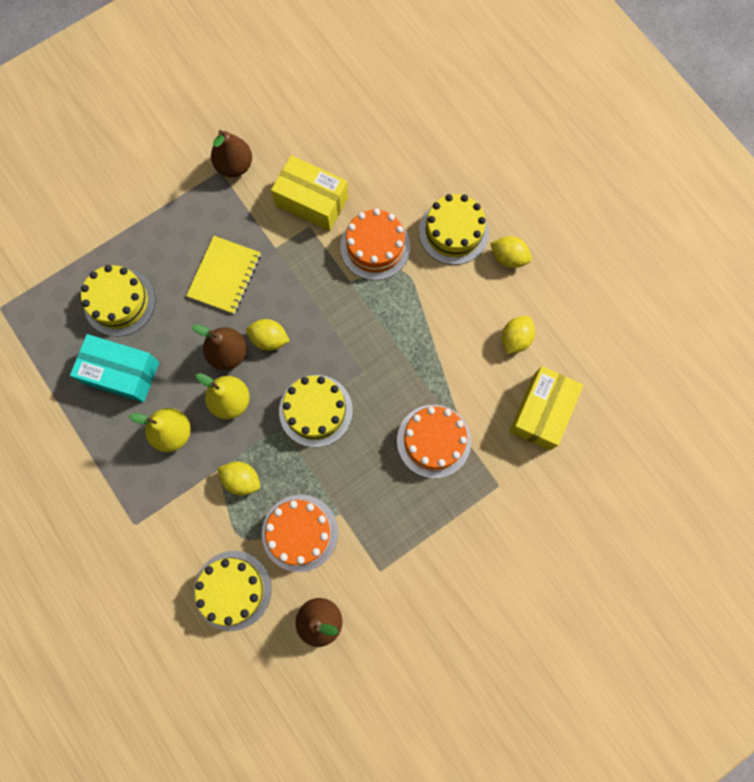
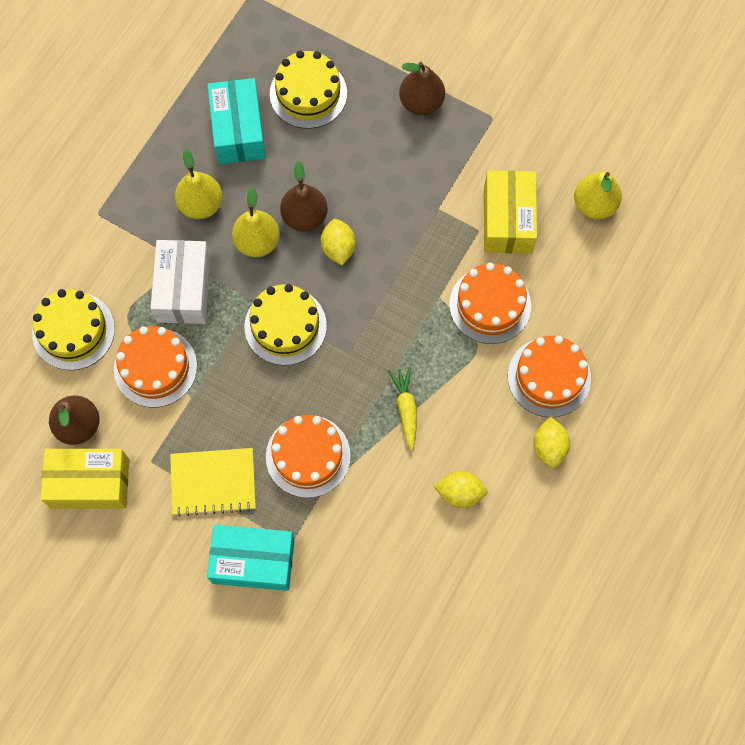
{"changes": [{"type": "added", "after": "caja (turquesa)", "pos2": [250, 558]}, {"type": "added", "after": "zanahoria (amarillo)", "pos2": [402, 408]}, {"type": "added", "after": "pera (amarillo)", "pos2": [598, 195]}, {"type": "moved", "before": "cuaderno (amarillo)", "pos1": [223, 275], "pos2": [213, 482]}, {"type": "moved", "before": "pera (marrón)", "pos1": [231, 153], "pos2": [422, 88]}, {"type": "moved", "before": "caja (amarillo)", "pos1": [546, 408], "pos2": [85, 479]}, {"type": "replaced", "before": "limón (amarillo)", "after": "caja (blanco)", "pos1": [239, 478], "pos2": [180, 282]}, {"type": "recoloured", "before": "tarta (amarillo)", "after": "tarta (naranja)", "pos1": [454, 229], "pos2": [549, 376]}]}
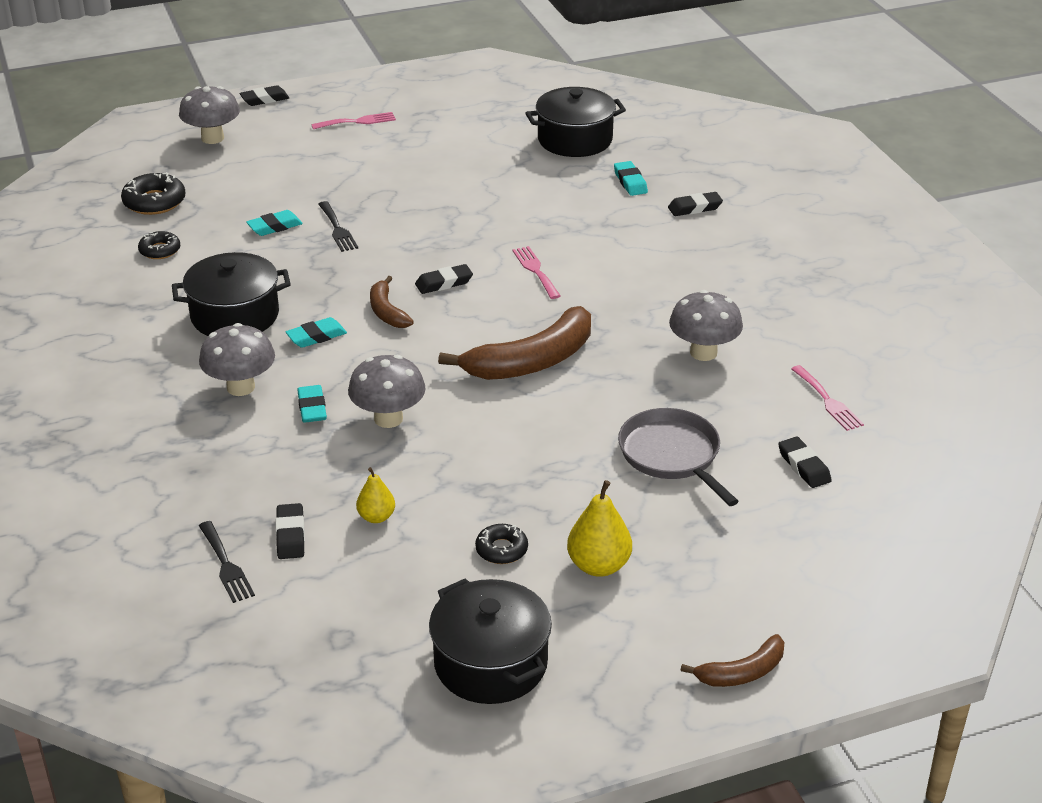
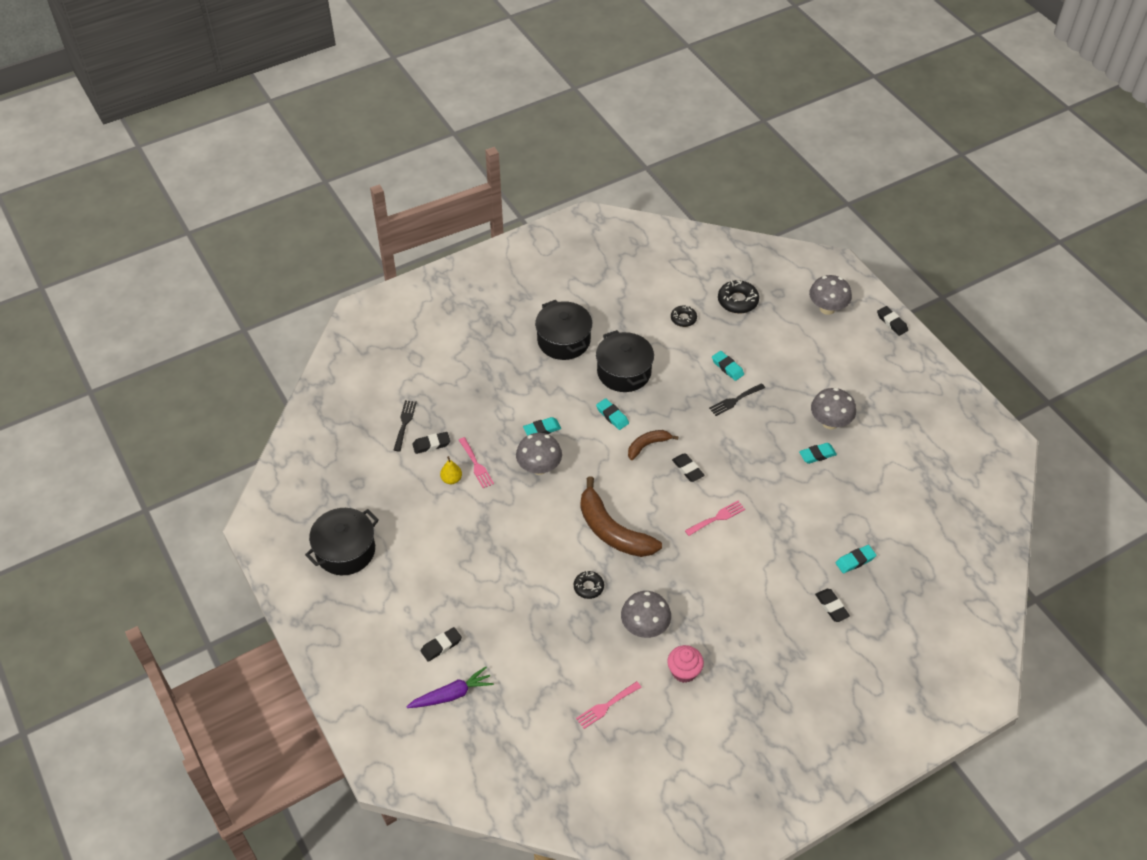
{"changes": [{"type": "removed", "before": "pera (amarillo)", "pos1": [599, 528]}, {"type": "removed", "before": "sartén (gris)", "pos1": [678, 457]}, {"type": "removed", "before": "plátano (marrón)", "pos1": [732, 660]}, {"type": "added", "after": "zanahoria (morado)", "pos2": [450, 687]}, {"type": "added", "after": "magdalena (rosa)", "pos2": [685, 664]}, {"type": "added", "after": "goma de borrar (turquesa)", "pos2": [818, 453]}, {"type": "moved", "before": "seta (gris)", "pos1": [237, 359], "pos2": [833, 408]}, {"type": "moved", "before": "tenedor (rosa)", "pos1": [353, 120], "pos2": [476, 462]}, {"type": "moved", "before": "rosquilla (negro)", "pos1": [501, 544], "pos2": [589, 585]}, {"type": "moved", "before": "olla (negro)", "pos1": [575, 122], "pos2": [563, 330]}, {"type": "moved", "before": "goma de borrar (negro)", "pos1": [805, 462], "pos2": [441, 644]}, {"type": "turned", "before": "tenedor (negro)", "pos1": [227, 562], "pos2": [405, 425], "turn": 135}]}
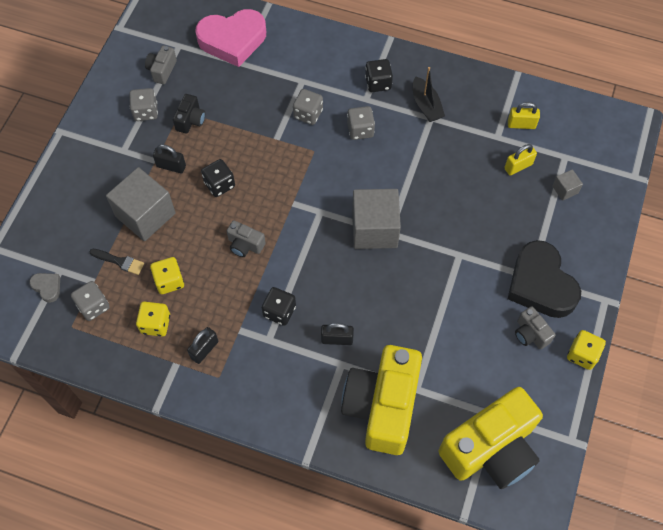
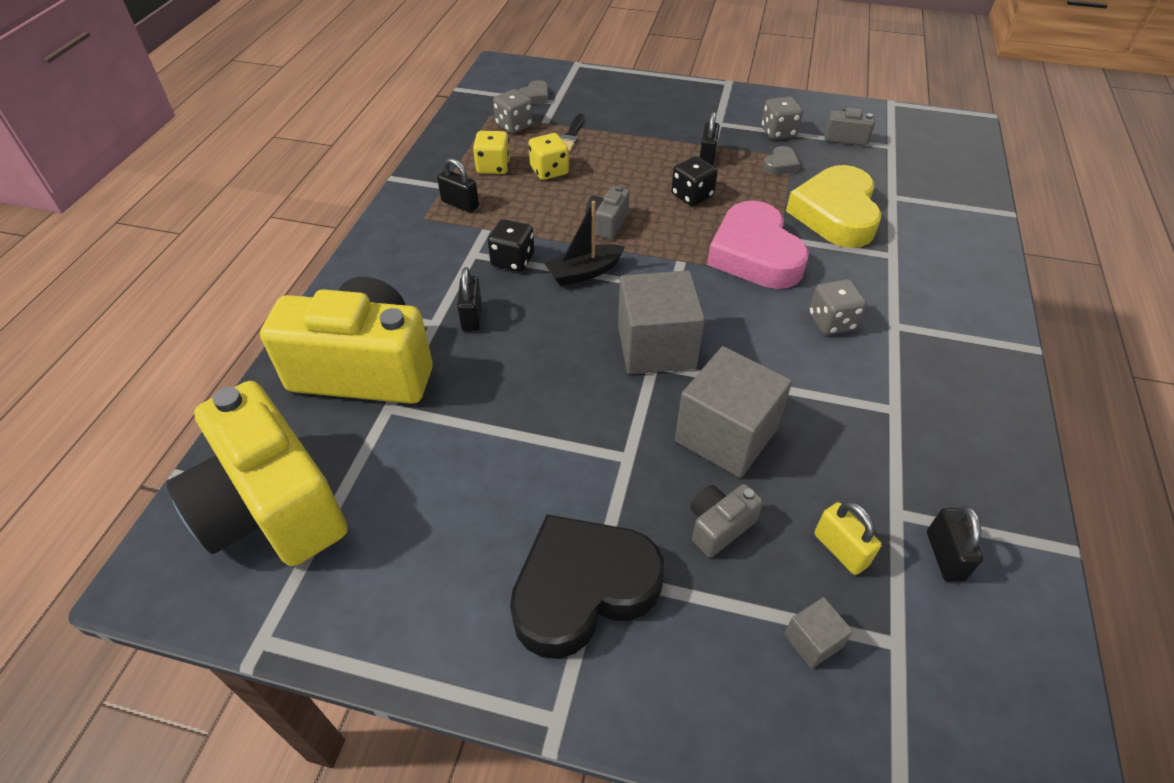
{"changes": [{"type": "removed", "before": "dado (gris)", "pos1": [308, 107]}, {"type": "removed", "before": "dado (negro)", "pos1": [379, 75]}, {"type": "removed", "before": "dado (amarillo)", "pos1": [586, 350]}, {"type": "added", "after": "corazón (amarillo)", "pos2": [834, 206]}, {"type": "moved", "before": "cubo (gris)", "pos1": [141, 204], "pos2": [733, 412]}, {"type": "moved", "before": "corazón (rosa)", "pos1": [231, 38], "pos2": [758, 245]}, {"type": "moved", "before": "barco (negro)", "pos1": [429, 94], "pos2": [584, 243]}, {"type": "moved", "before": "cámara (gris)", "pos1": [535, 327], "pos2": [726, 521]}, {"type": "replaced", "before": "cámara (negro)", "after": "corazón (gris)", "pos1": [189, 114], "pos2": [781, 160]}, {"type": "recoloured", "before": "candado (amarillo)", "after": "candado (negro)", "pos1": [524, 115], "pos2": [955, 544]}]}
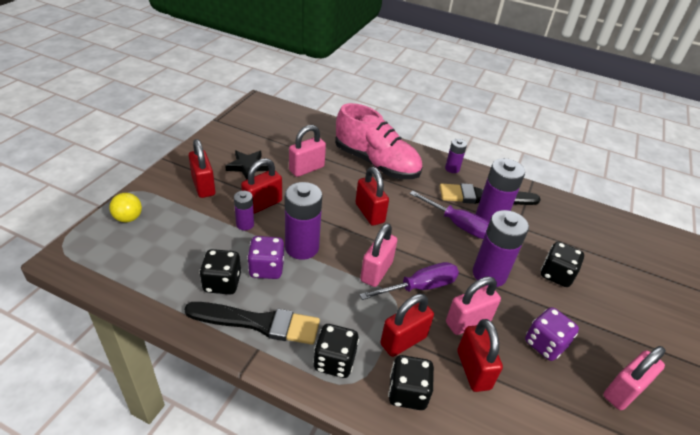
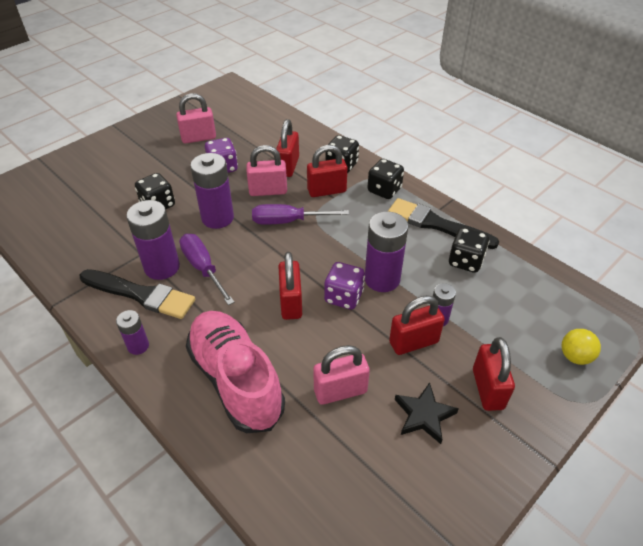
{"changes": [{"type": "removed", "before": "candado (rosa)", "pos1": [378, 255]}, {"type": "moved", "before": "dado (morado)", "pos1": [265, 257], "pos2": [344, 286]}]}
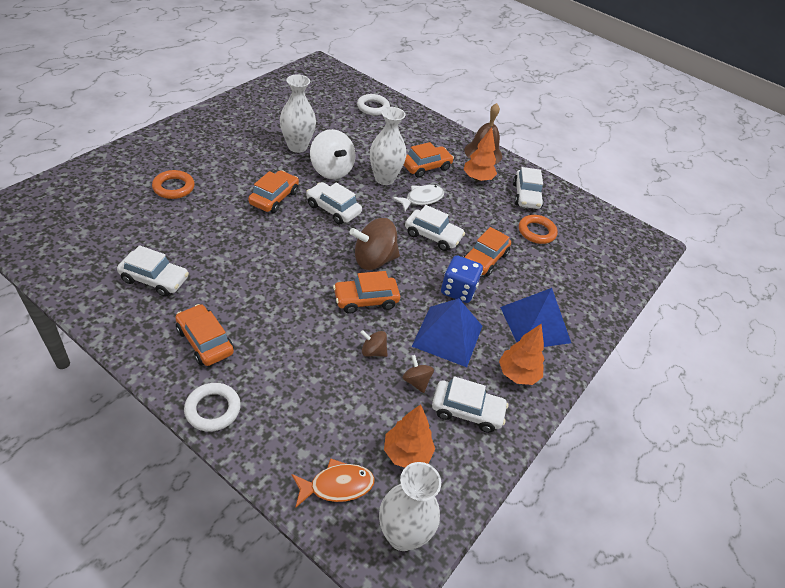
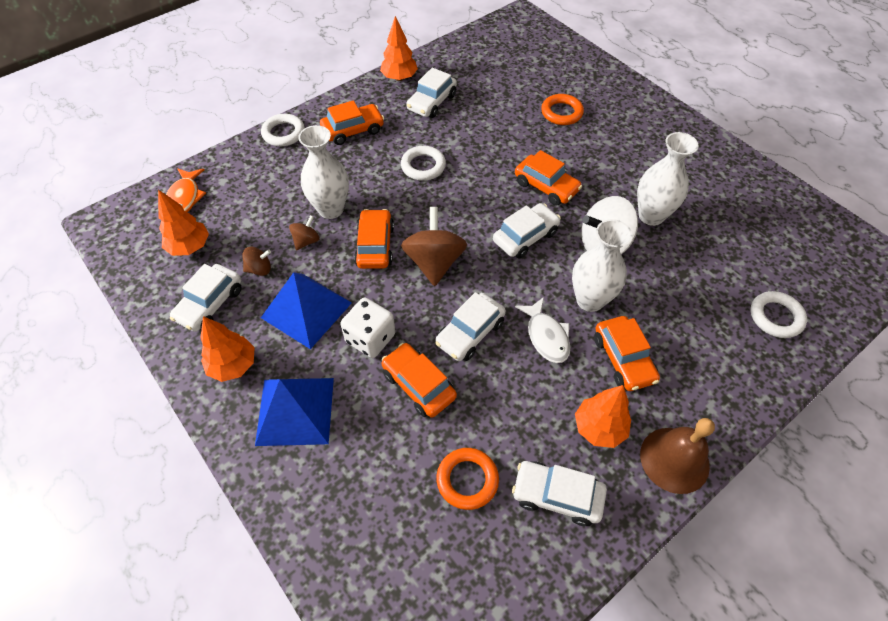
{"changes": [{"type": "added", "after": "árbol (naranja)", "pos2": [399, 48]}, {"type": "added", "after": "anillo (blanco)", "pos2": [423, 163]}, {"type": "moved", "before": "florero (blanco)", "pos1": [410, 506], "pos2": [323, 172]}, {"type": "recoloured", "before": "dado (azul)", "after": "dado (blanco)", "pos1": [462, 279], "pos2": [368, 328]}]}
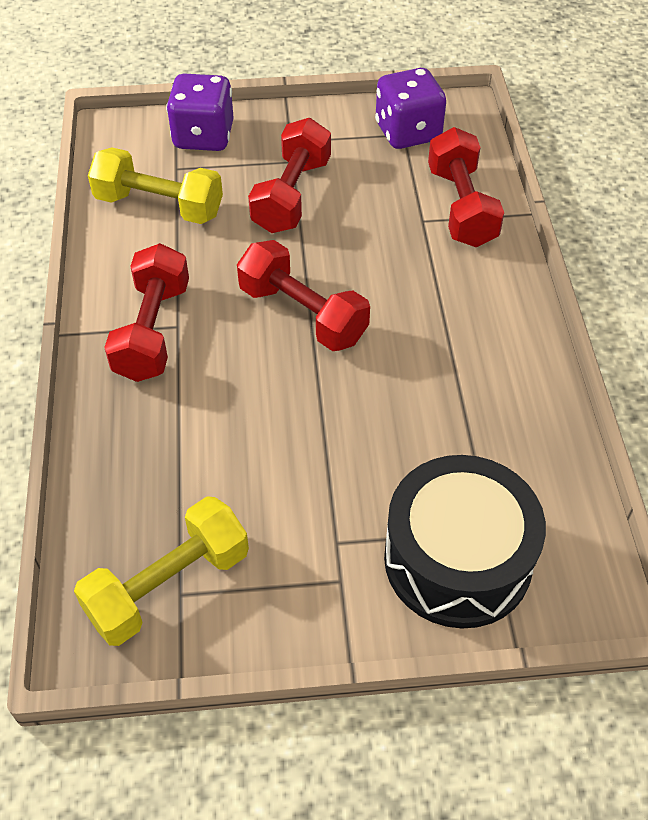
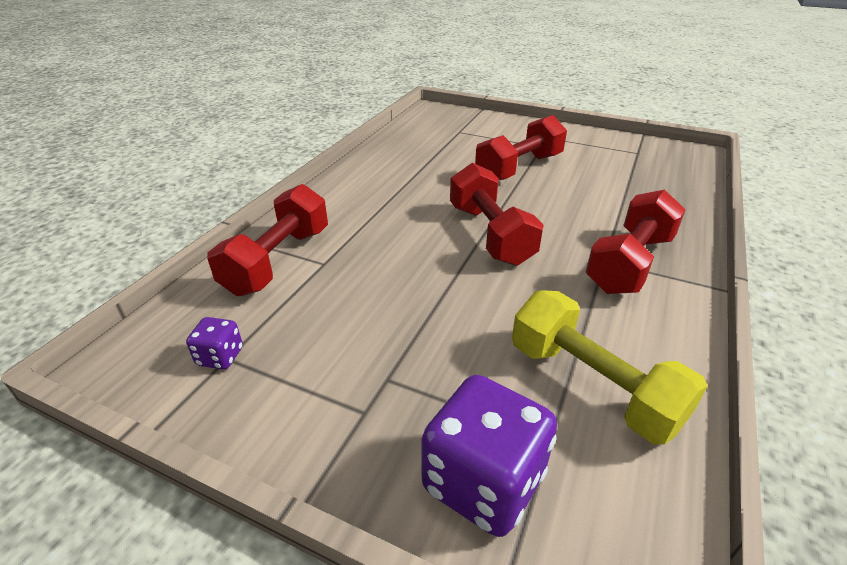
{"changes": [{"type": "removed", "before": "mancuerna (amarillo)", "pos1": [161, 571]}, {"type": "removed", "before": "tambor (negro)", "pos1": [465, 541]}, {"type": "moved", "before": "mancuerna (rojo)", "pos1": [289, 175], "pos2": [521, 148]}, {"type": "resized", "before": "dado (morado)", "pos1": [410, 108], "pos2": [214, 343], "scale": 0.48}]}
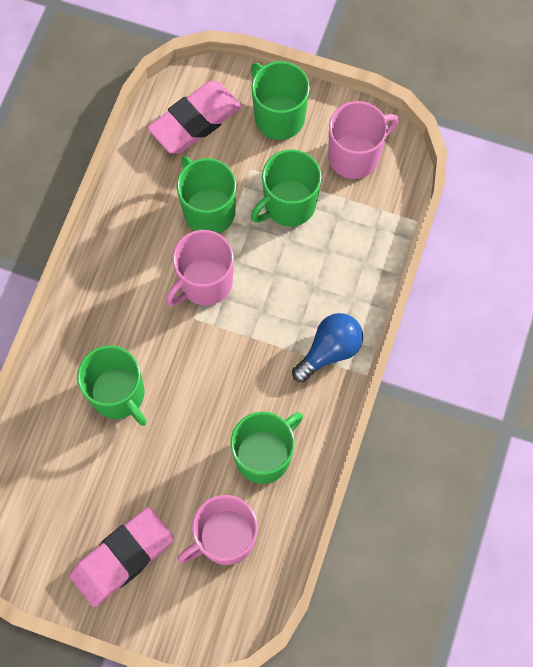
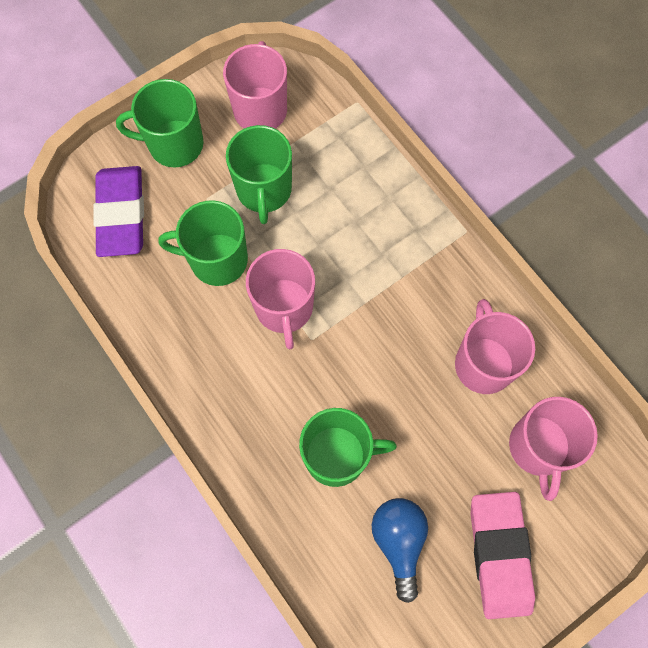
{"changes": [{"type": "moved", "before": "bombilla (azul)", "pos1": [327, 347], "pos2": [400, 550]}, {"type": "recoloured", "before": "goma de borrar (rosa)", "after": "goma de borrar (morado)", "pos1": [194, 117], "pos2": [118, 211]}, {"type": "recoloured", "before": "taza (verde)", "after": "taza (rosa)", "pos1": [266, 448], "pos2": [495, 346]}]}
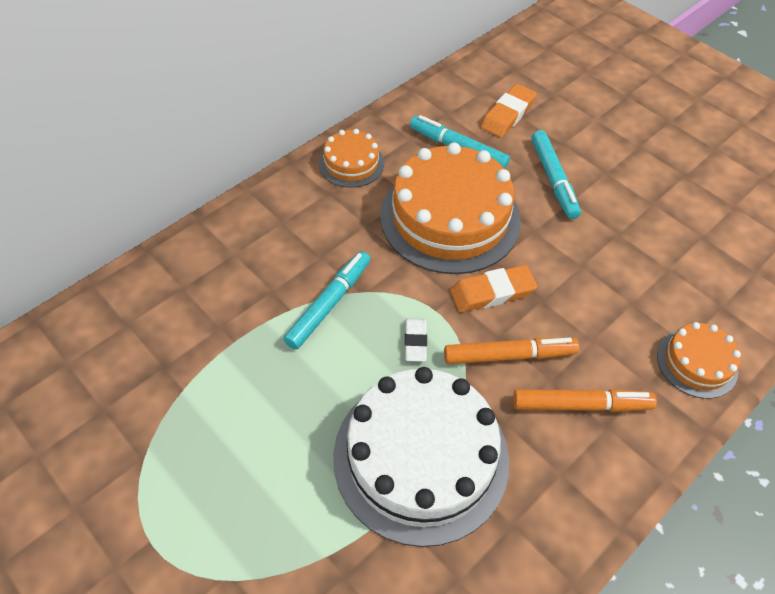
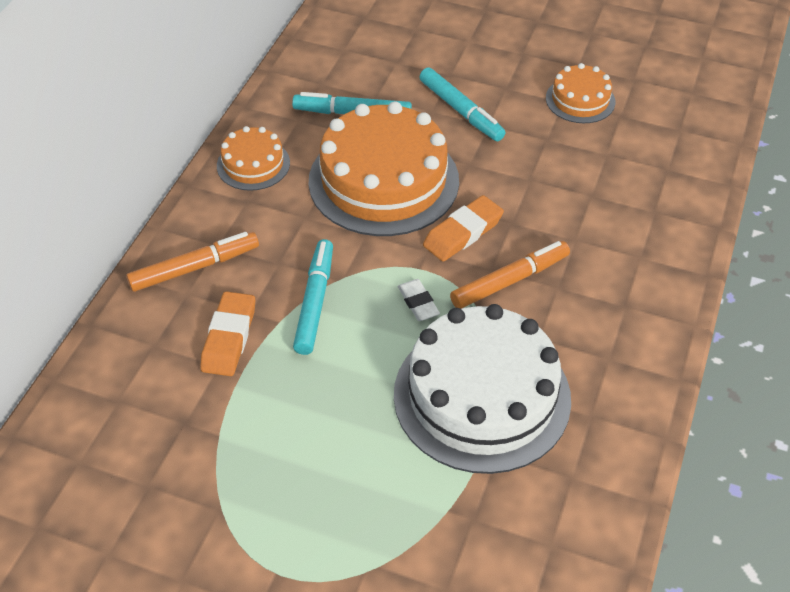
{"changes": [{"type": "moved", "before": "goma de borrar (naranja)", "pos1": [509, 111], "pos2": [227, 333]}, {"type": "moved", "before": "rotulador (naranja)", "pos1": [585, 400], "pos2": [192, 262]}, {"type": "moved", "before": "tarta (naranja)", "pos1": [699, 360], "pos2": [580, 93]}]}
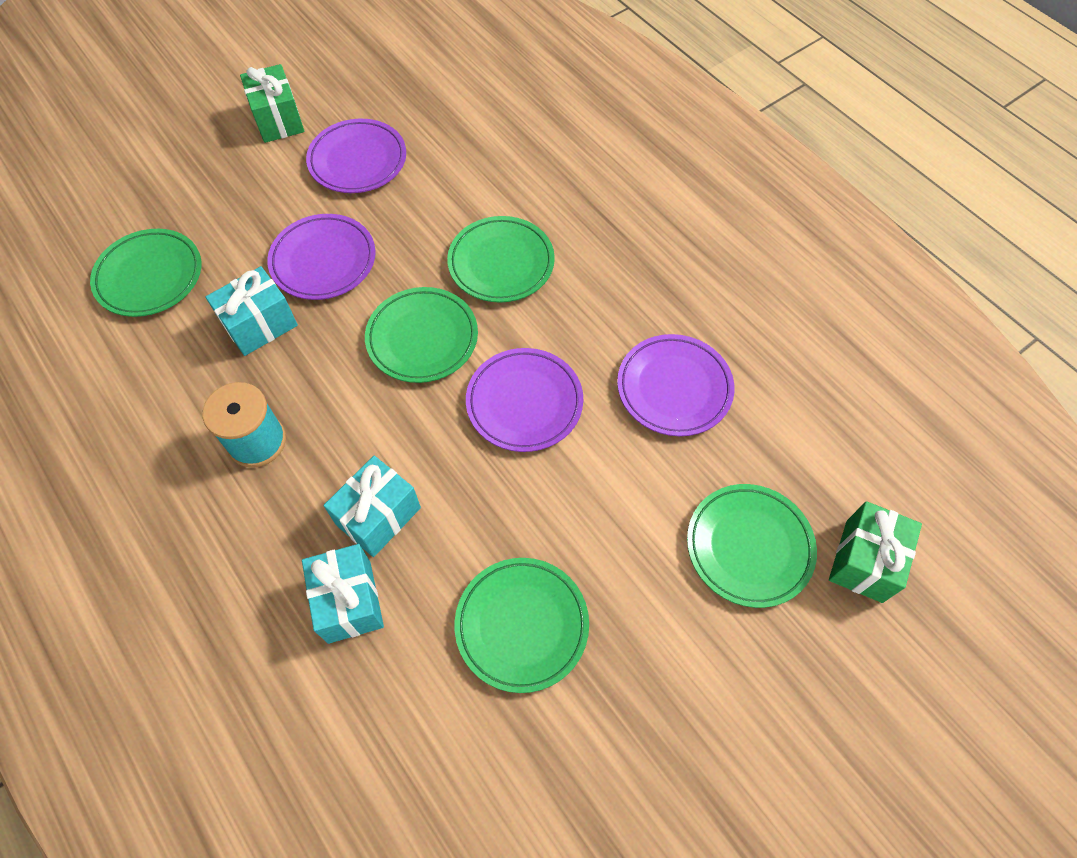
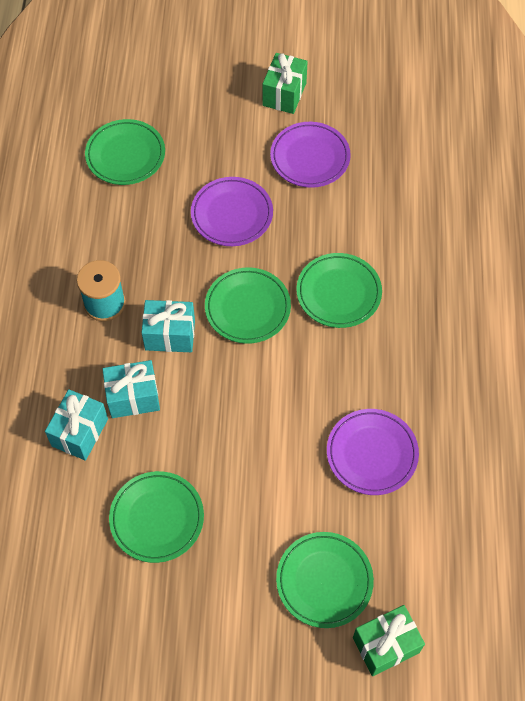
{"changes": [{"type": "removed", "before": "plato (morado)", "pos1": [524, 400]}, {"type": "moved", "before": "regalo (turquesa)", "pos1": [252, 311], "pos2": [168, 326]}]}
